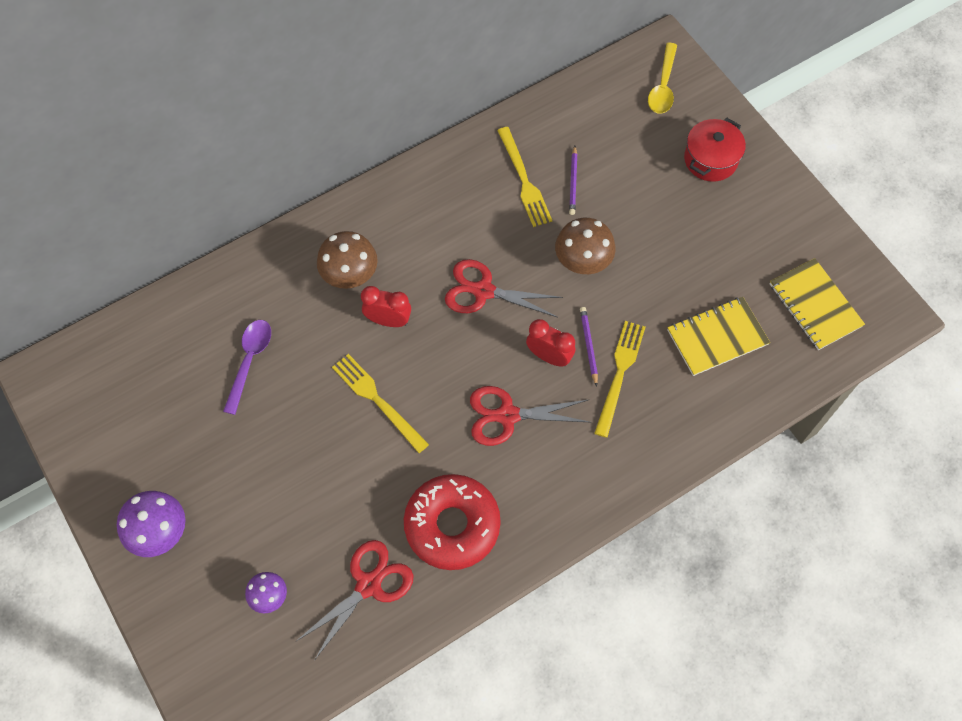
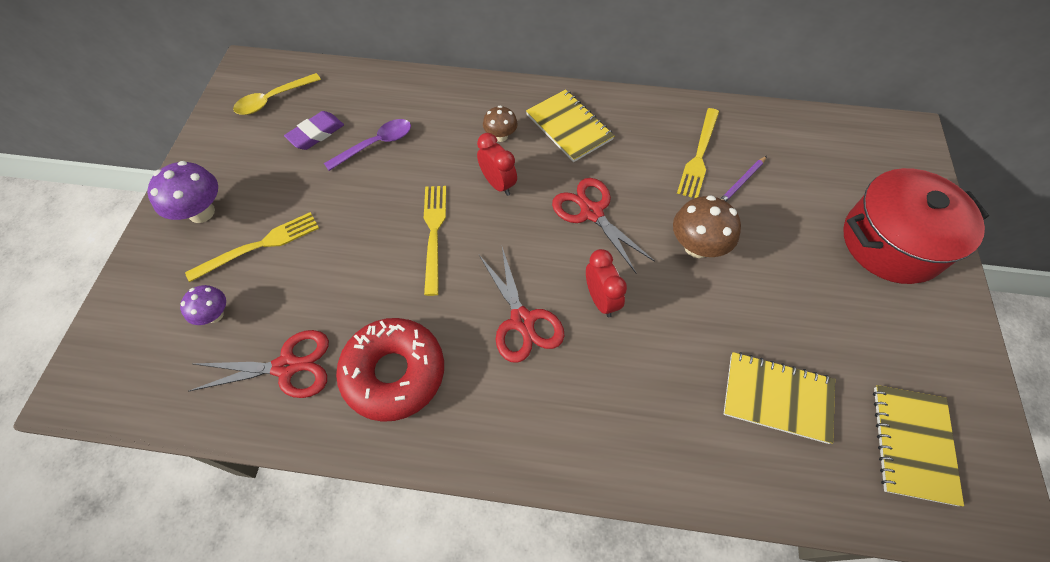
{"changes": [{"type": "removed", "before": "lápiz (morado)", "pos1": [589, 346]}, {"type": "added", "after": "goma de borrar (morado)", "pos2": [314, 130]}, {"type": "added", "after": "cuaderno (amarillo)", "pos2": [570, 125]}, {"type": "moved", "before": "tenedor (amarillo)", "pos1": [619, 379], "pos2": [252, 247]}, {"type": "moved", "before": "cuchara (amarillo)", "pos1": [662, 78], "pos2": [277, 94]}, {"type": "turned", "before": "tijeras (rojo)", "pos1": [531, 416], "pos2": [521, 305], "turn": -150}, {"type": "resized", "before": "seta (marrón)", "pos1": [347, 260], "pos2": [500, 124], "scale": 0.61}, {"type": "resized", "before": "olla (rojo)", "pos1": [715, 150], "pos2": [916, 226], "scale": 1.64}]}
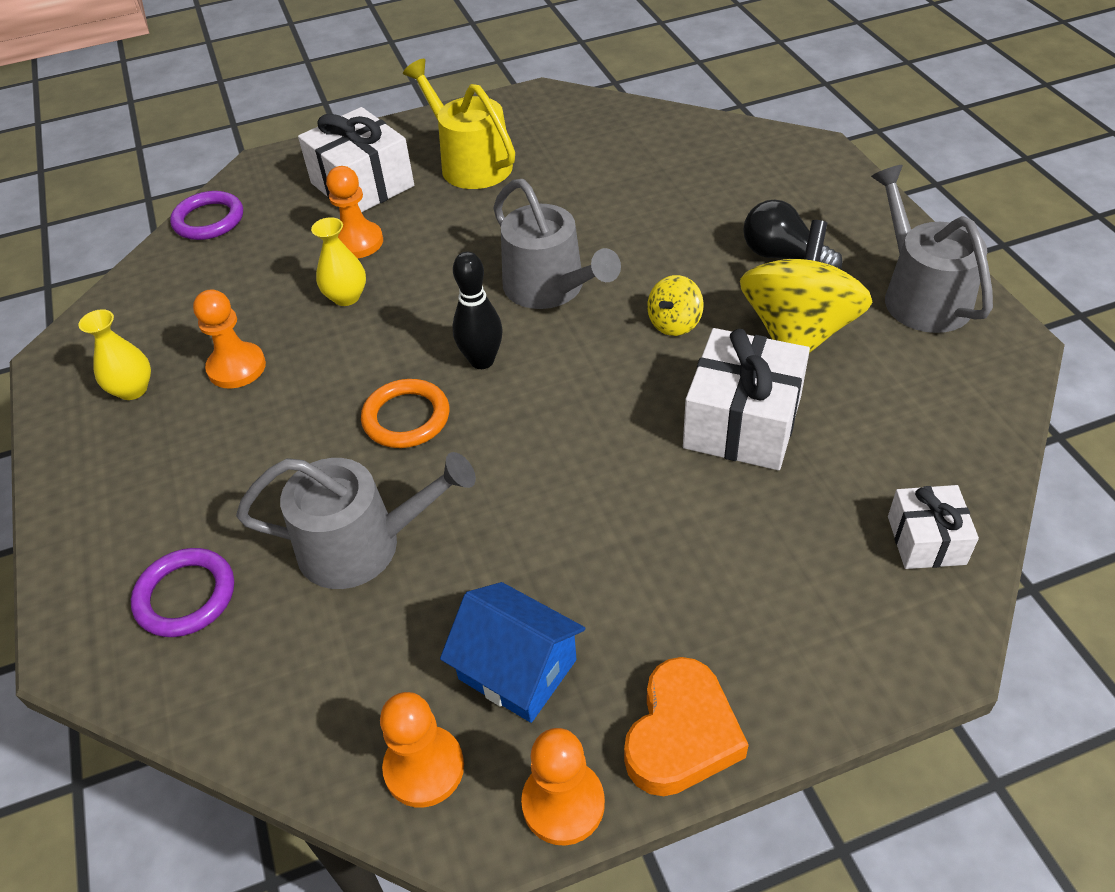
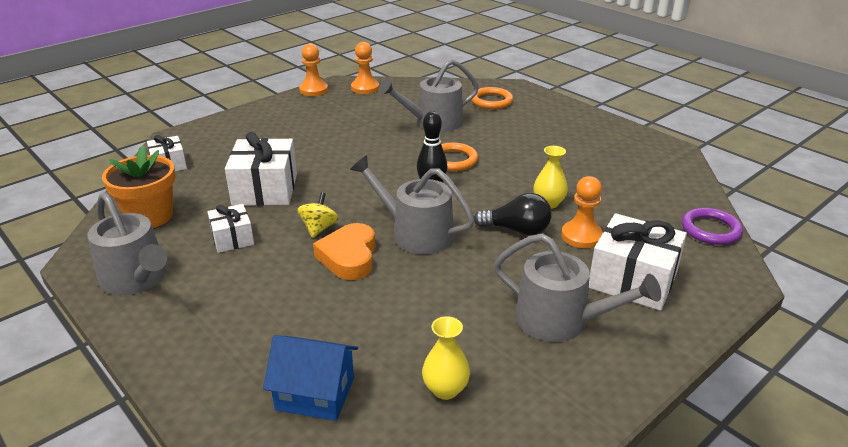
{"changes": [{"type": "removed", "before": "peón (naranja)", "pos1": [229, 338]}, {"type": "added", "after": "maceta (naranja)", "pos2": [138, 186]}, {"type": "moved", "before": "florero (amarillo)", "pos1": [115, 354], "pos2": [446, 358]}, {"type": "moved", "before": "casa (azul)", "pos1": [512, 652], "pos2": [310, 378]}, {"type": "moved", "before": "corazón (naranja)", "pos1": [686, 726], "pos2": [344, 251]}, {"type": "moved", "before": "bombilla (negro)", "pos1": [793, 234], "pos2": [512, 214]}, {"type": "replaced", "before": "peonza (amarillo)", "after": "regalo (blanco)", "pos1": [806, 286], "pos2": [230, 228]}, {"type": "recoloured", "before": "anillo (morado)", "after": "anillo (naranja)", "pos1": [182, 592], "pos2": [492, 98]}, {"type": "recoloured", "before": "regadera (amarillo)", "after": "regadera (gris)", "pos1": [459, 124], "pos2": [577, 287]}]}
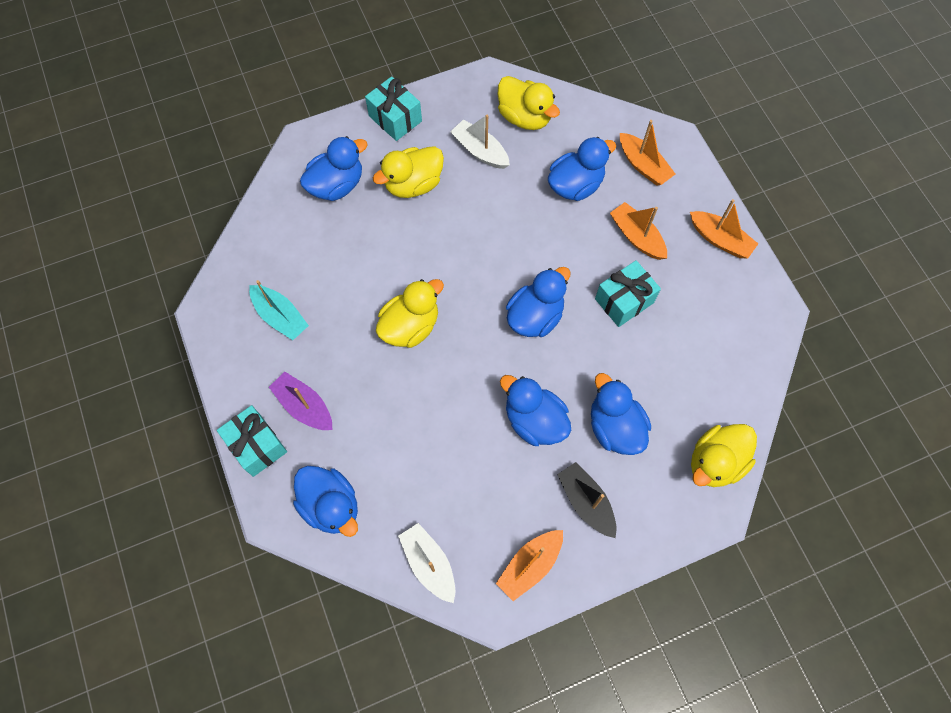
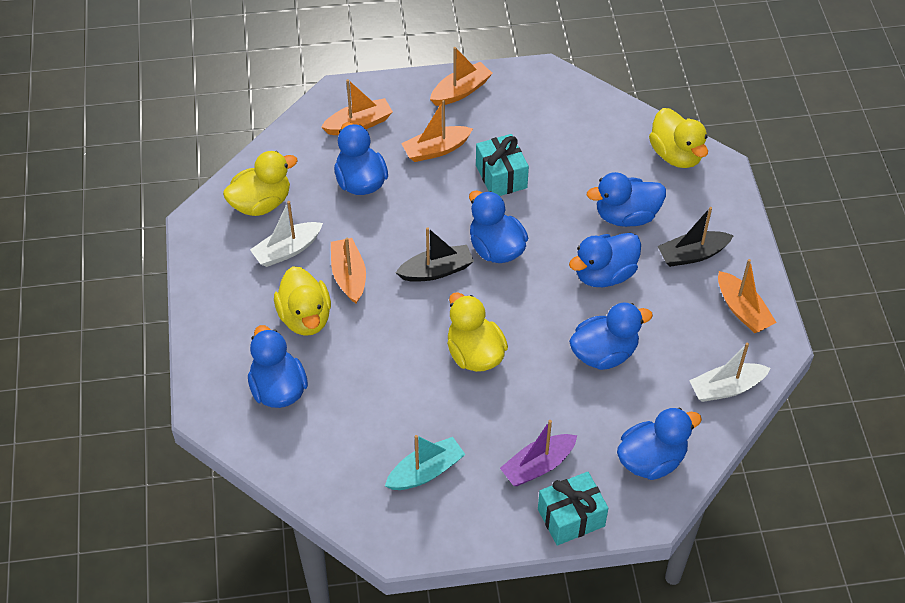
{"changes": [{"type": "removed", "before": "regalo (turquesa)", "pos1": [393, 108]}, {"type": "added", "after": "barco (naranja)", "pos2": [348, 271]}, {"type": "added", "after": "barco (negro)", "pos2": [435, 254]}, {"type": "added", "after": "pato (azul)", "pos2": [611, 336]}]}
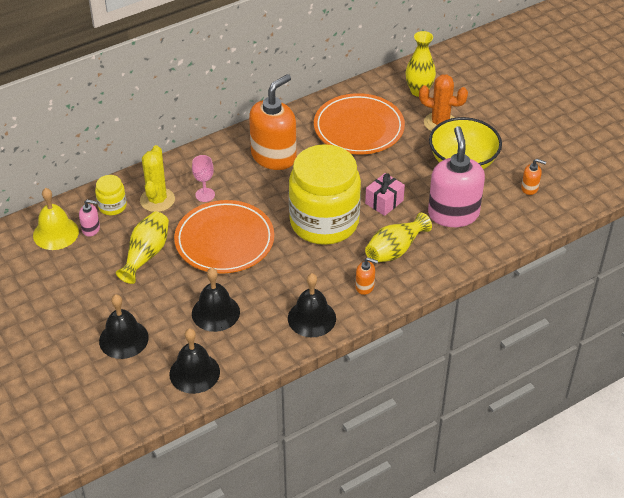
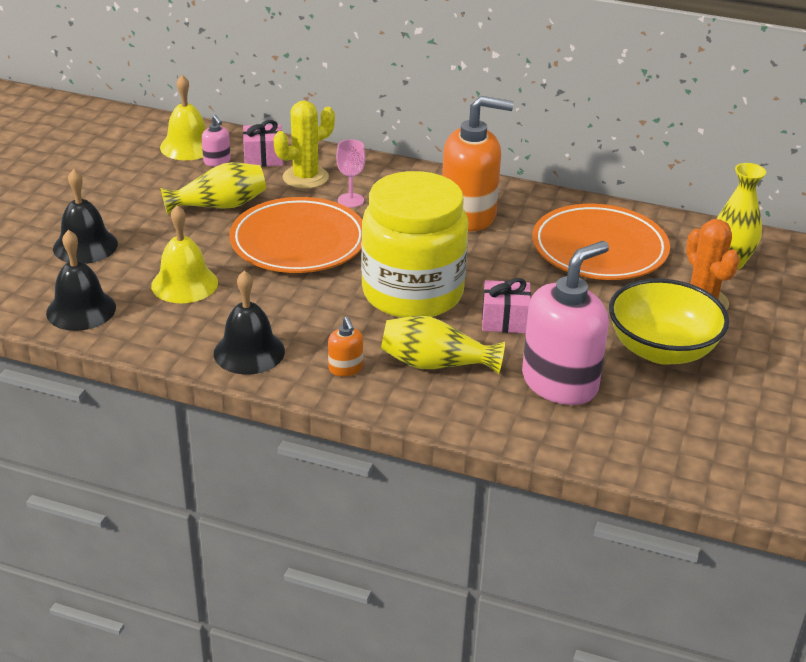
{"changes": [{"type": "removed", "before": "dispensador de jabón (naranja)", "pos1": [533, 177]}, {"type": "replaced", "before": "tarro (amarillo)", "after": "regalo (rosa)", "pos1": [111, 195], "pos2": [263, 143]}, {"type": "recoloured", "before": "campana (negro)", "after": "campana (amarillo)", "pos1": [216, 300], "pos2": [184, 254]}]}
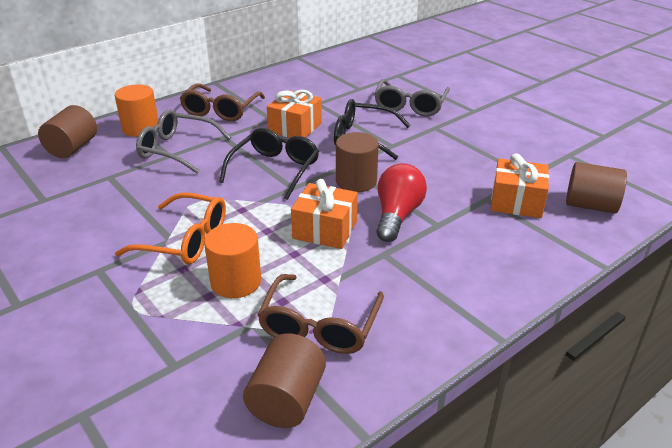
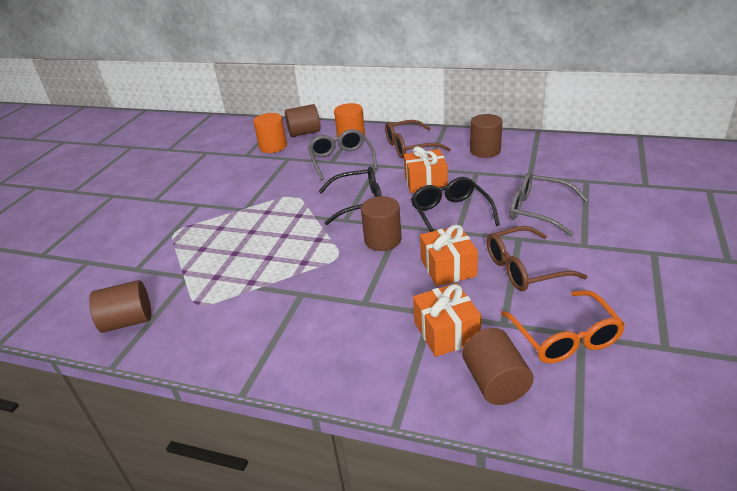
{"changes": [{"type": "removed", "before": "bombilla (rojo)", "pos1": [401, 202]}, {"type": "added", "after": "cilindro (marrón)", "pos2": [486, 136]}, {"type": "moved", "before": "gafas (naranja)", "pos1": [170, 228], "pos2": [563, 326]}, {"type": "moved", "before": "cilindro (naranja)", "pos1": [232, 260], "pos2": [270, 133]}, {"type": "moved", "before": "gafas (marrón)", "pos1": [321, 314], "pos2": [537, 258]}, {"type": "moved", "before": "regalo (naranja)", "pos1": [324, 214], "pos2": [449, 255]}, {"type": "turned", "before": "gafas (gris)", "pos1": [412, 97], "pos2": [548, 204], "turn": 45}]}
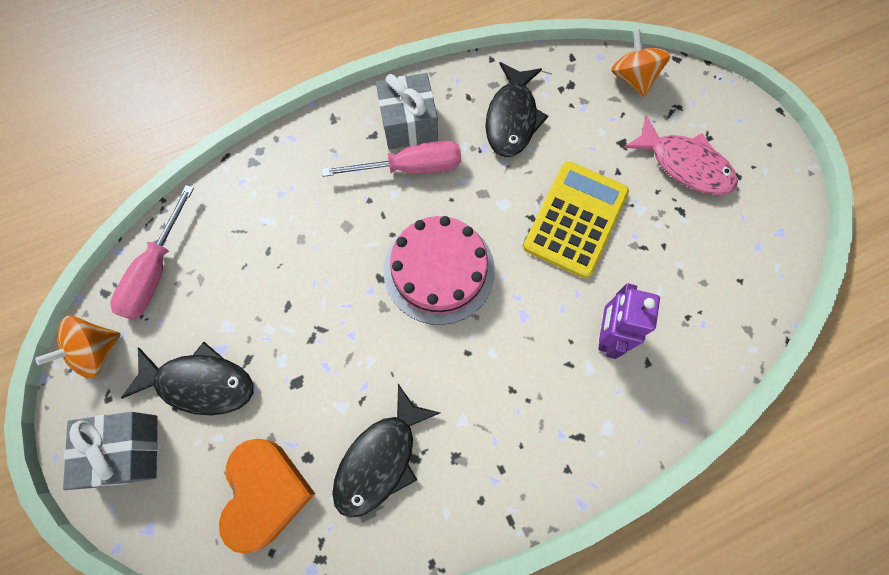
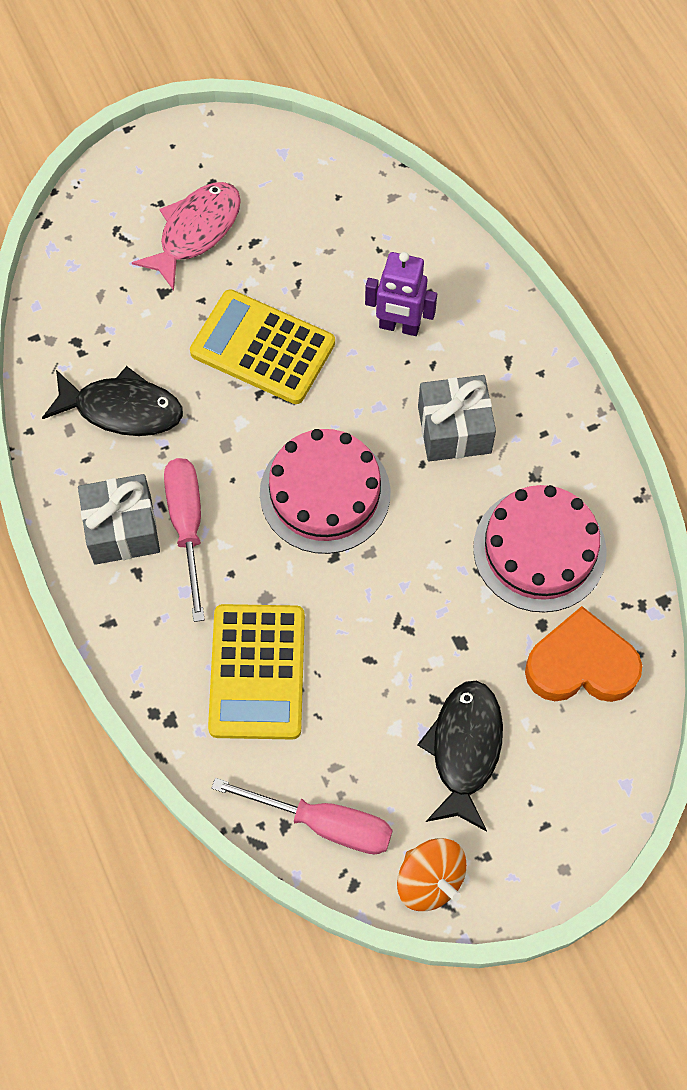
{"changes": [{"type": "removed", "before": "peonza (naranja)", "pos1": [641, 63]}, {"type": "added", "after": "calculadora (amarillo)", "pos2": [256, 672]}, {"type": "moved", "before": "regalo (gris)", "pos1": [110, 451], "pos2": [457, 418]}, {"type": "replaced", "before": "pez (negro)", "after": "tarta (rosa)", "pos1": [386, 451], "pos2": [539, 548]}]}
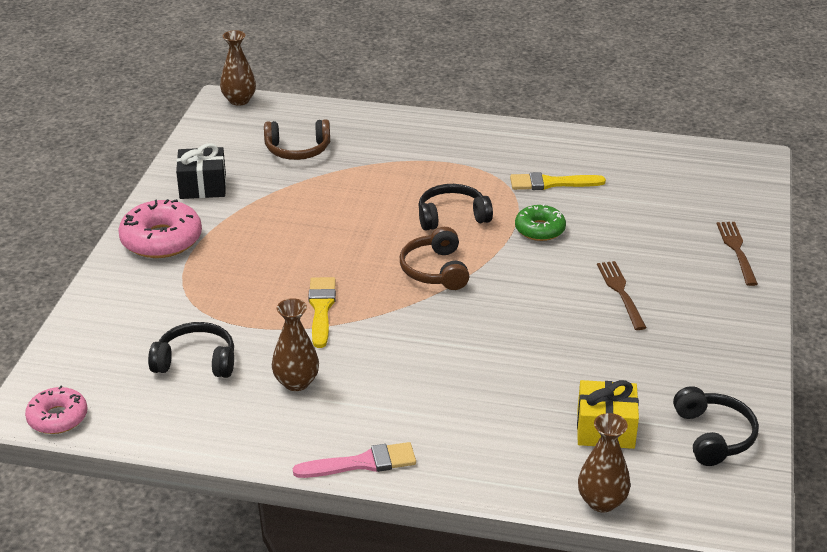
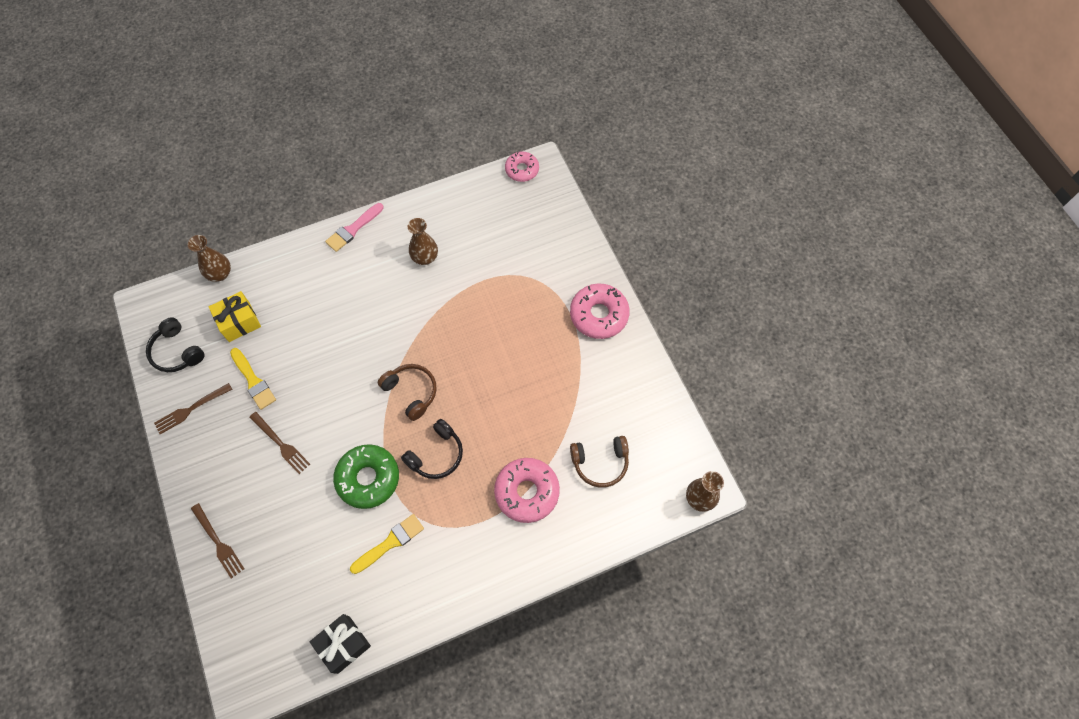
{"changes": [{"type": "removed", "before": "auriculares (negro)", "pos1": [191, 350]}, {"type": "added", "after": "tenedor (marrón)", "pos2": [193, 408]}, {"type": "added", "after": "rosquilla (rosa)", "pos2": [527, 490]}, {"type": "moved", "before": "regalo (negro)", "pos1": [201, 171], "pos2": [340, 644]}, {"type": "moved", "before": "pincel (amarillo)", "pos1": [322, 312], "pos2": [253, 379]}, {"type": "turned", "before": "auriculares (marrón)", "pos1": [297, 139], "pos2": [599, 462], "turn": -150}, {"type": "resized", "before": "rosquilla (verde)", "pos1": [540, 222], "pos2": [366, 476], "scale": 1.59}]}
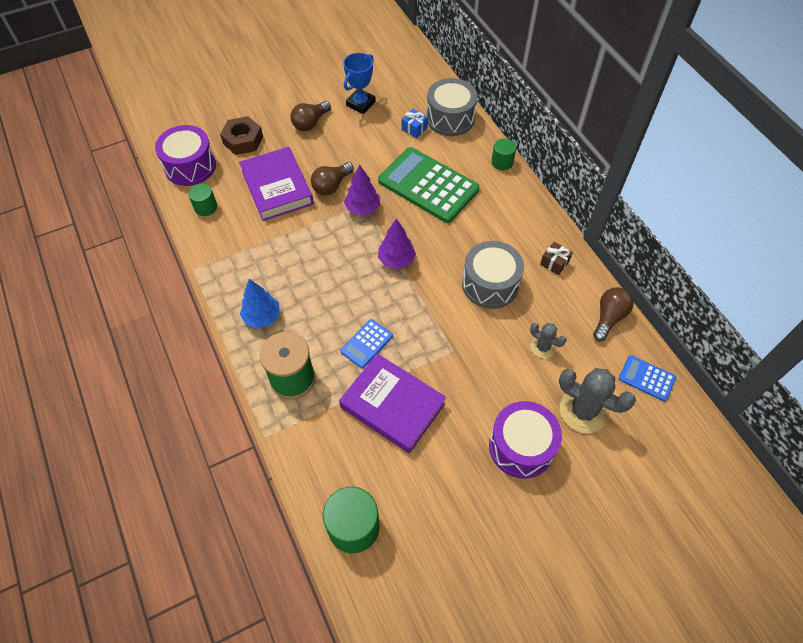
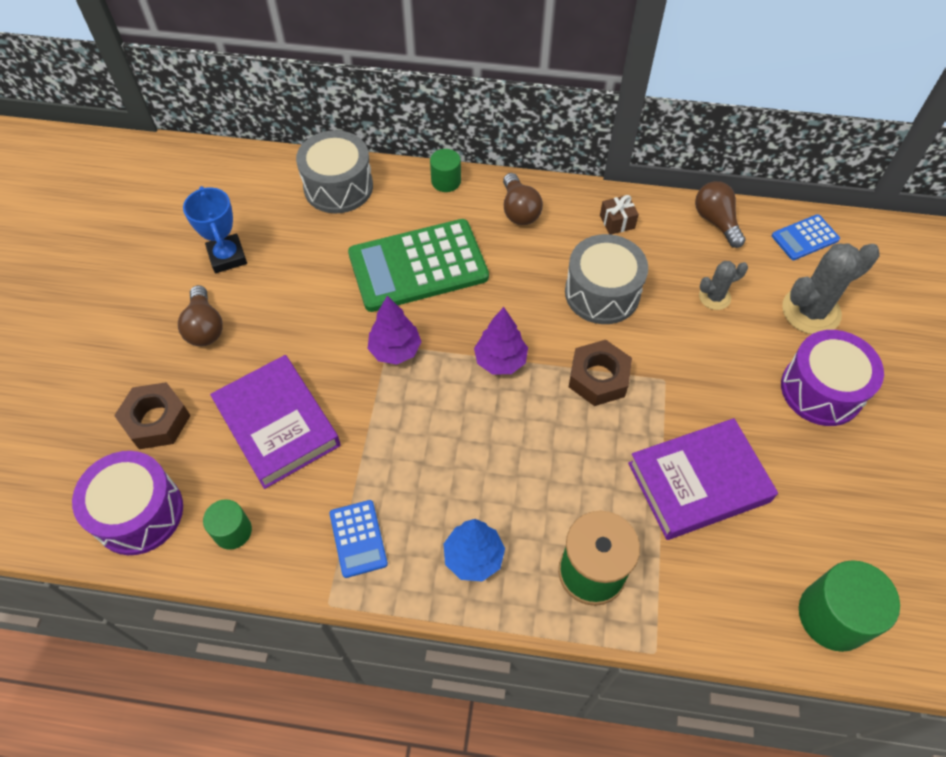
{"changes": [{"type": "removed", "before": "regalo (azul)", "pos1": [414, 123]}, {"type": "added", "after": "tuerca (marrón)", "pos2": [600, 373]}, {"type": "moved", "before": "bombilla (marrón)", "pos1": [332, 178], "pos2": [523, 199]}, {"type": "moved", "before": "calculadora (azul)", "pos1": [366, 343], "pos2": [359, 539]}, {"type": "turned", "before": "libro (morado)", "pos1": [276, 184], "pos2": [275, 422], "turn": 45}]}
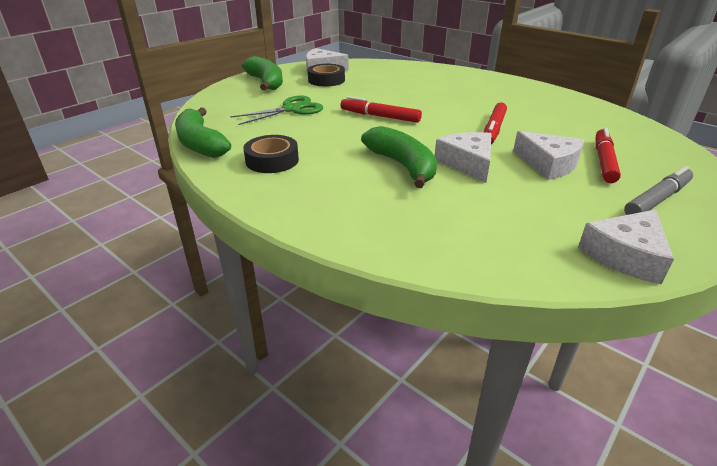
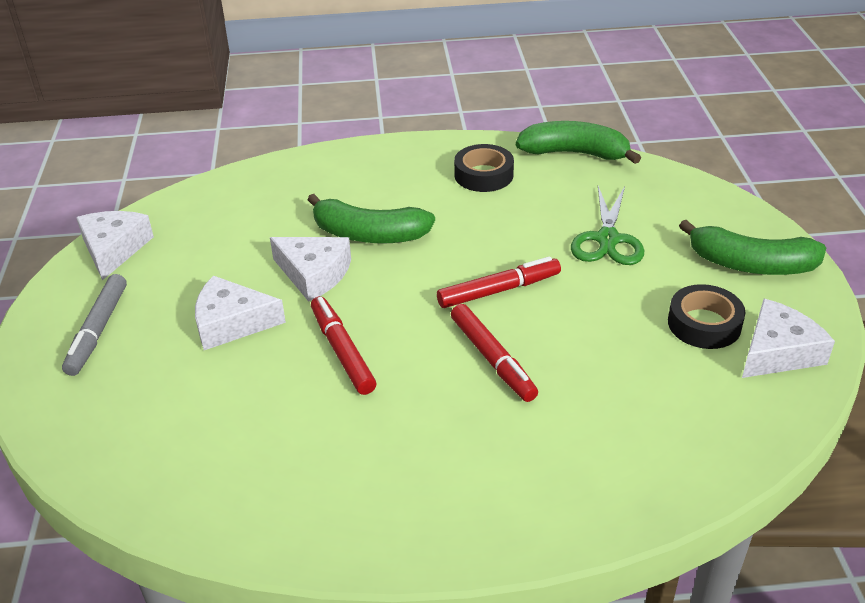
{"changes": [{"type": "moved", "before": "rotulador (rojo)", "pos1": [608, 155], "pos2": [494, 353]}]}
